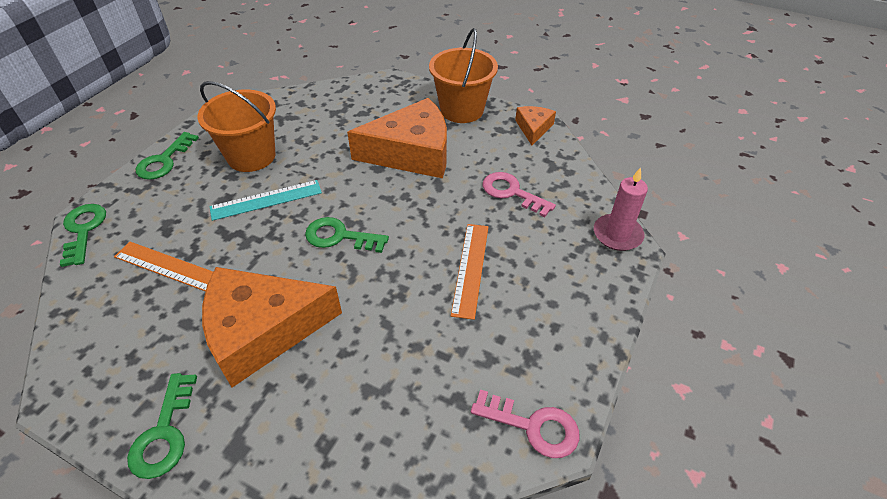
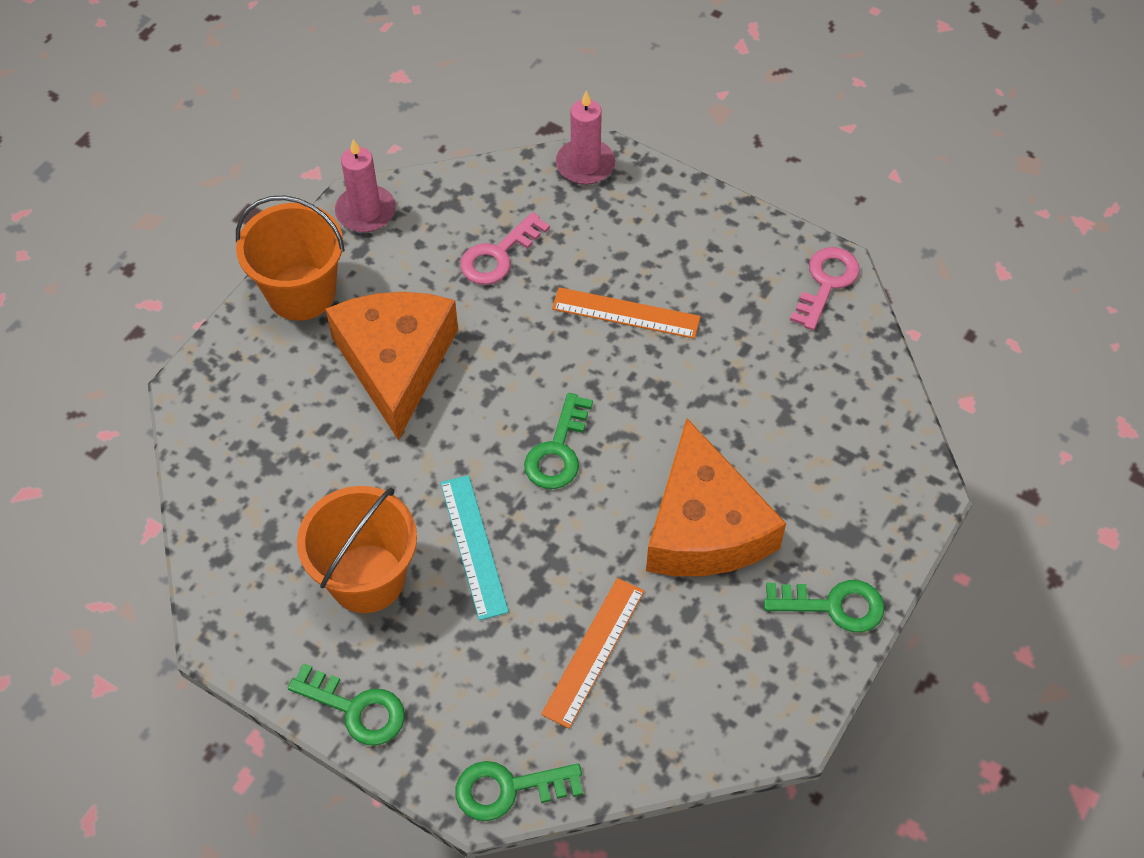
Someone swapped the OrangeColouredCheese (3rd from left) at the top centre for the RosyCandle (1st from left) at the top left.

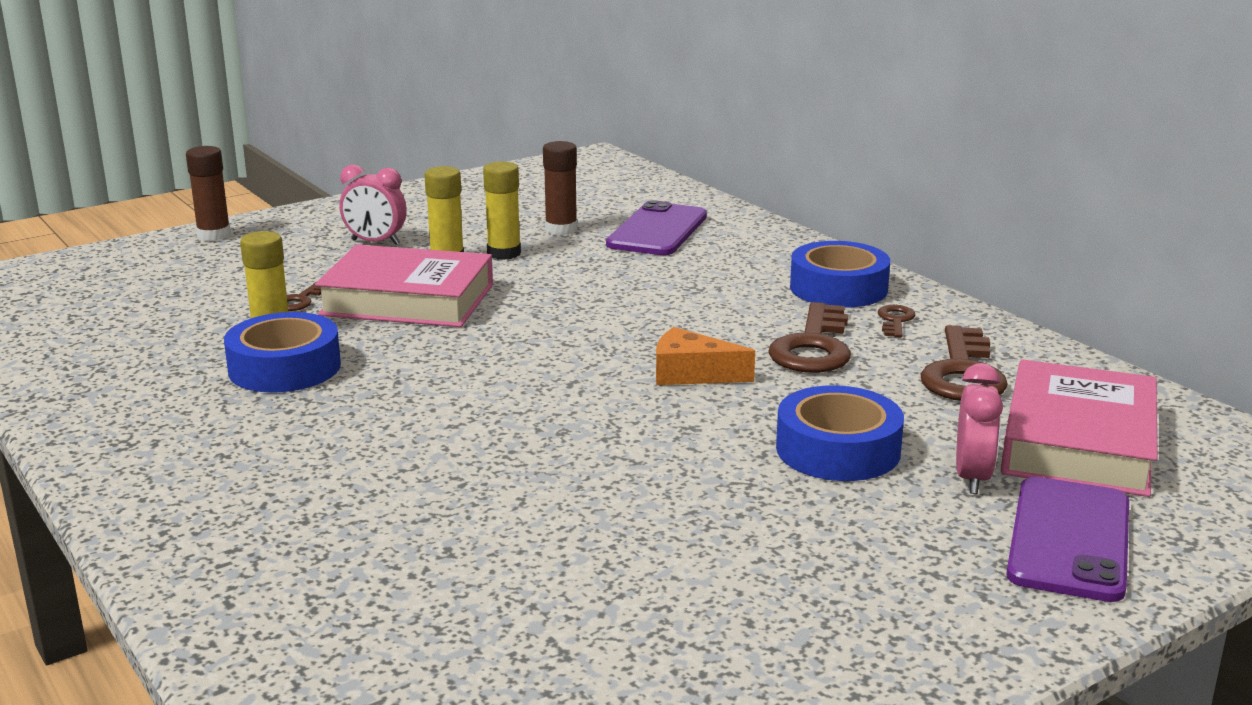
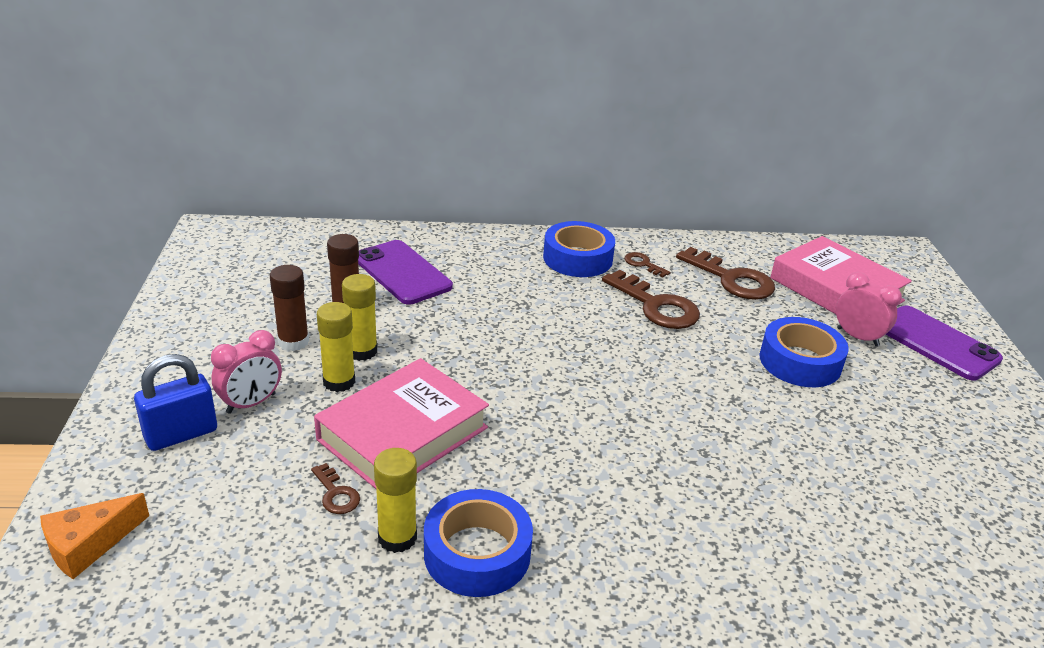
Someone carried the BrownGlue (1st from left) from the top left to the middle left.
Someone carried the OrangeColouredCheese from the centre to the bottom left.
Someone put down the BlueSmallLock at the middle left.

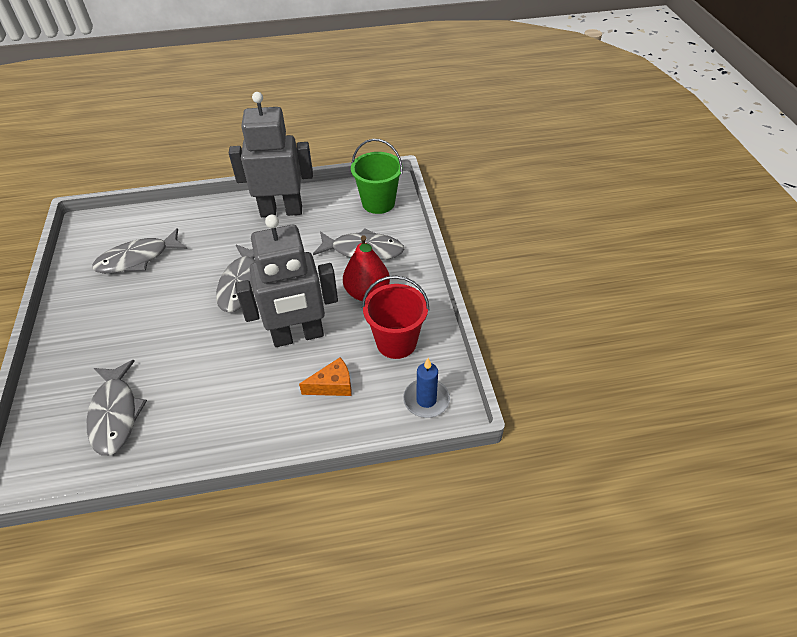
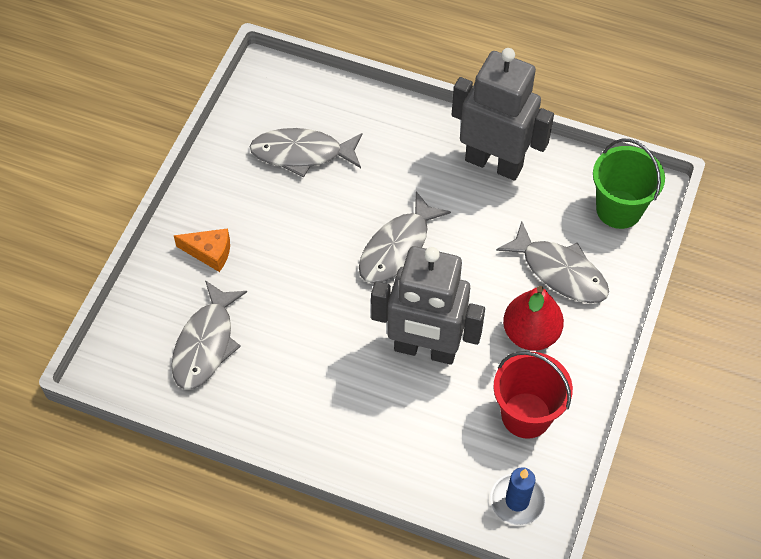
Someone carried the OrangeColouredCheese from the centre to the middle left.

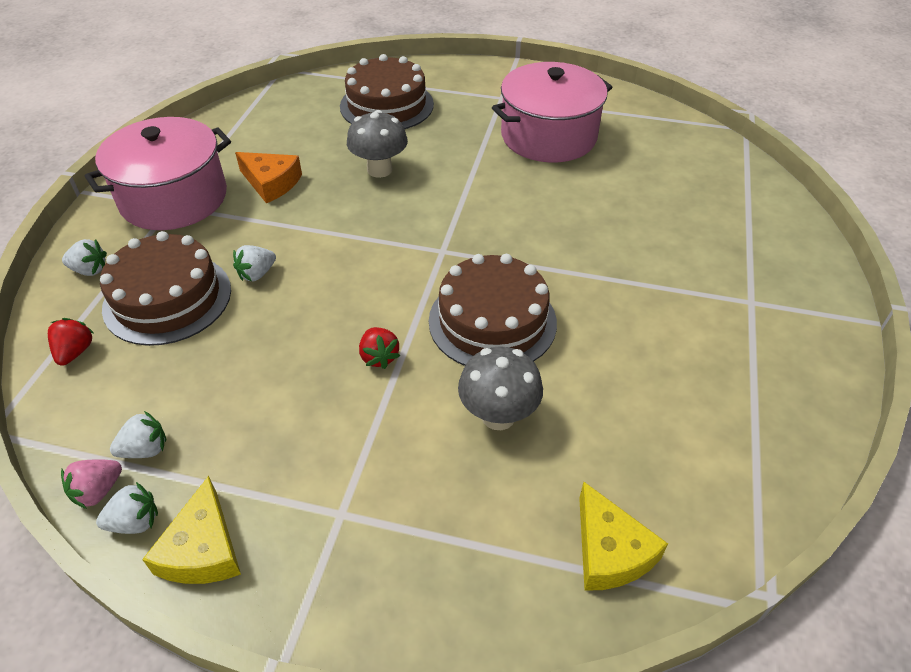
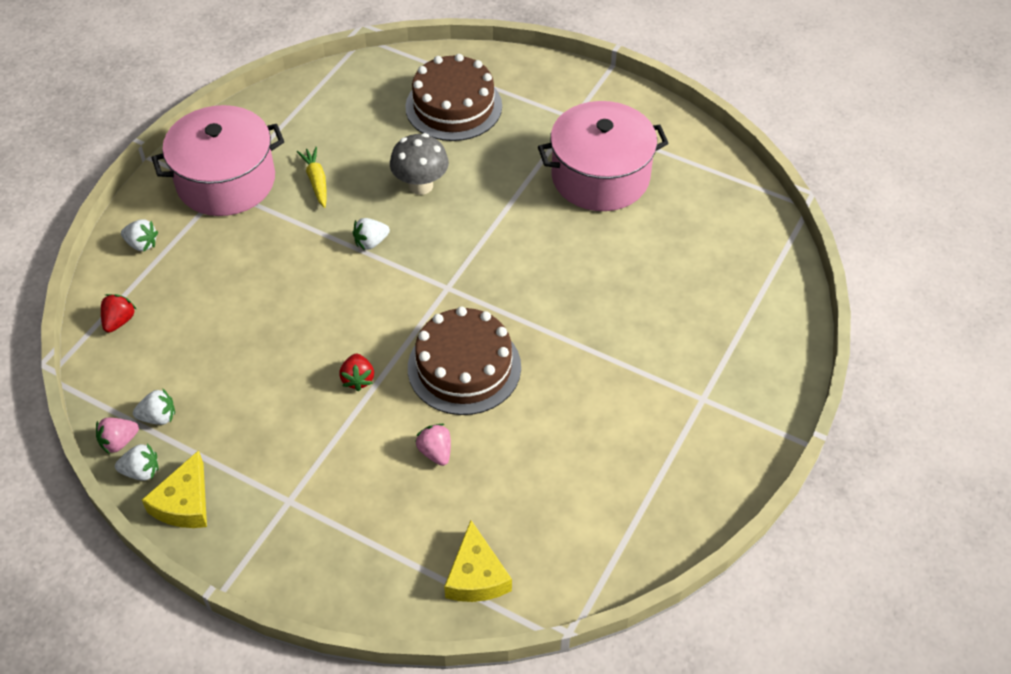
Someone took away the BrownGateau (1st from left) at the middle left.
Someone carried the PureWhiteToyStrawberry (4th from left) from the middle left to the centre.
Someone swapped the OrangeColouredCheese at the top left for the YellowRootVegetable at the top left.
Someone swapped the GrayMushroom (2nd from left) at the centre for the RosyToyStrawberry (2nd from left) at the centre.

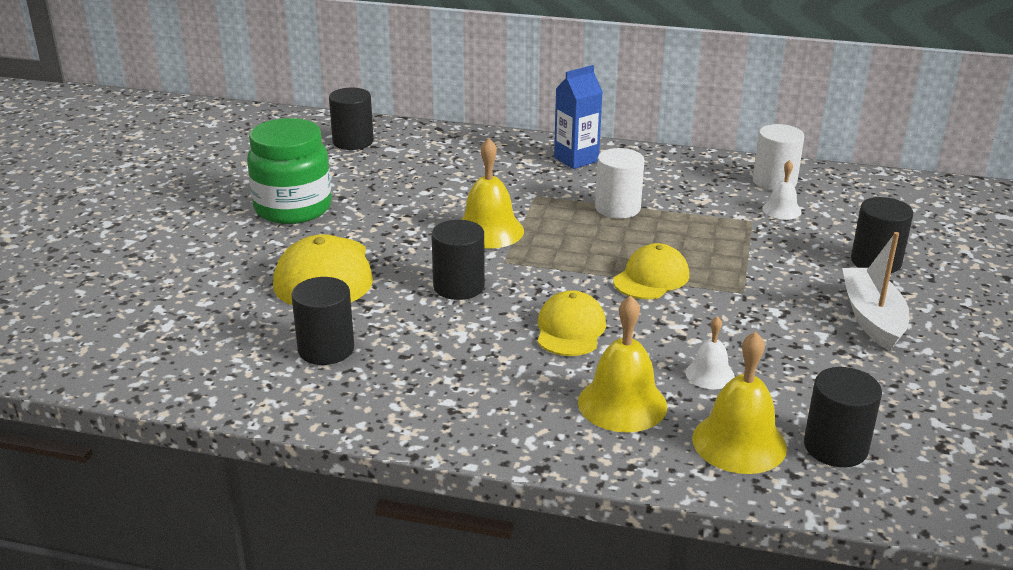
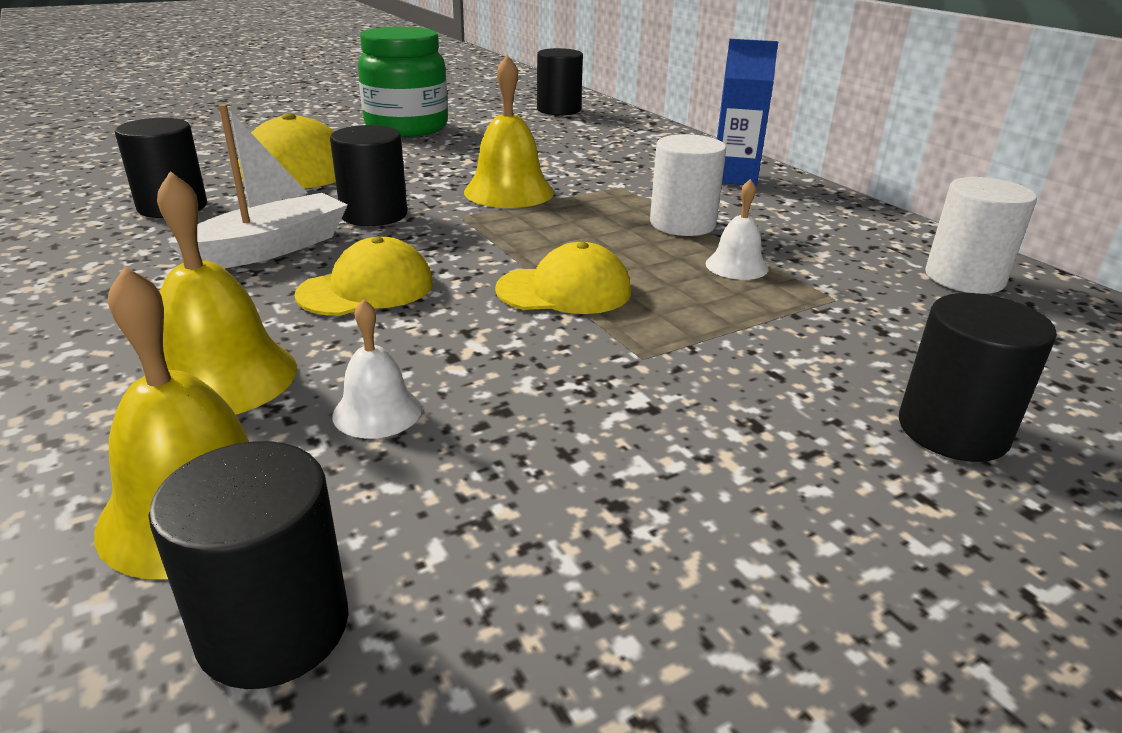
Someone carried the PureWhiteSchoolBell (2nd from left) from the middle right to the top centre.
Someone carried the PureWhiteBoat from the middle right to the top left.

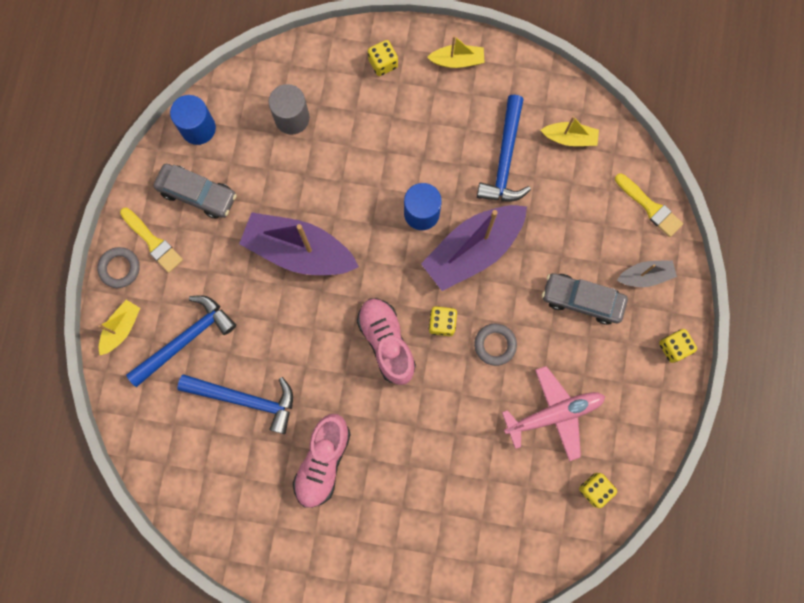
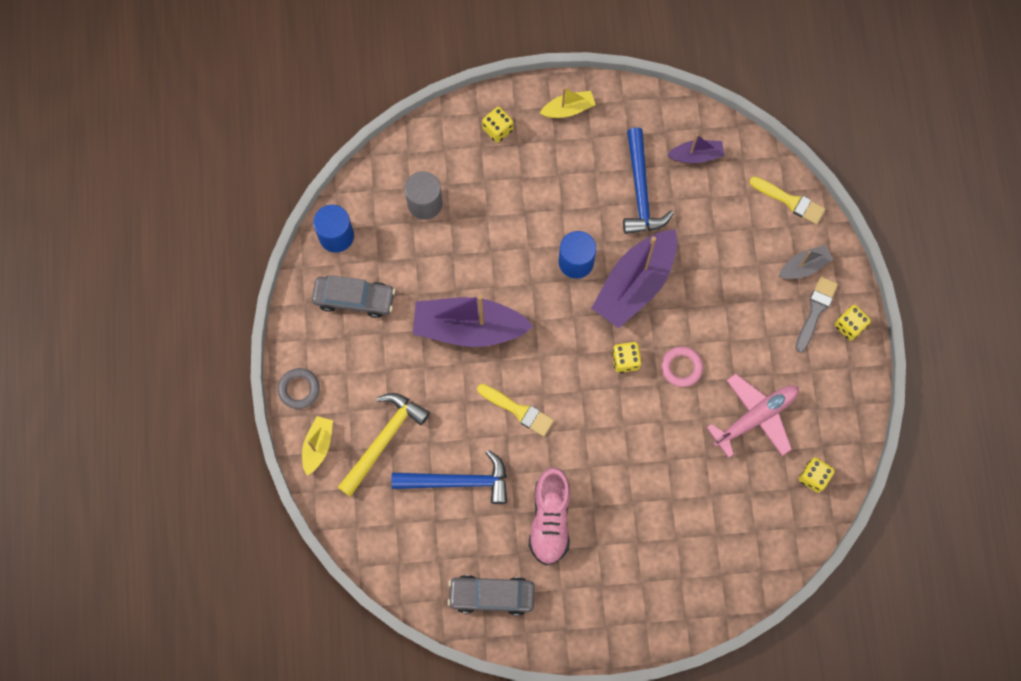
Someone carried the YellowBrush (1st from left) from the middle left to the centre.
Someone repainted the BlueHammer (1st from left) at the middle left, which became the YellowHammer at the centre.
Someone took away the RosyLaceUpShoe (2nd from left) at the centre.
Someone repainted the GrayHoop (2nd from left) at the centre, which became the RosyHoop at the middle right.
Someone repainted the YellowBoat (3rd from left) at the top right, which became the RoyalPurpleBoat (3rd from left) at the top right.
Someone carried the GrayToyCar (2nd from left) from the middle right to the bottom centre.
Someone put down the GrayBrush at the middle right.

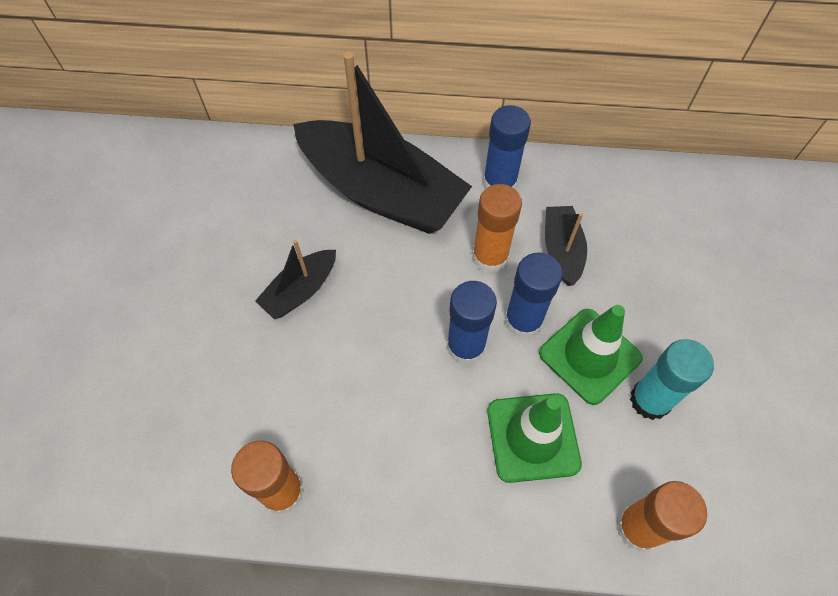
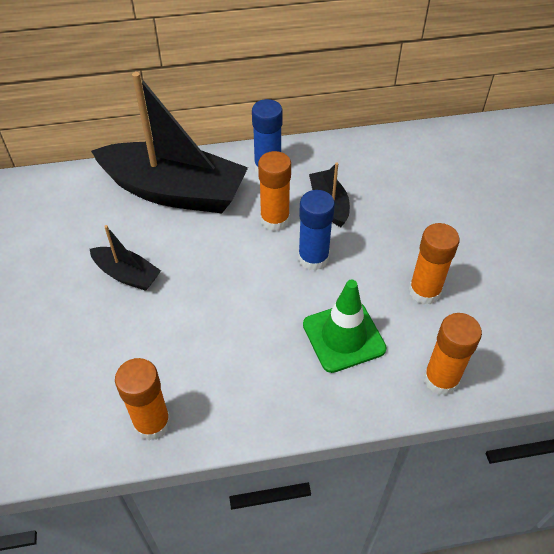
Someone rotated the EbonyBoat (1st from left) at the centre by 90 degrees counterclockwise.
Someone took away the BlueGlue (1st from left) at the centre.
Someone took away the GreenTrafficCone (2nd from left) at the middle right.
Someone repainted the TurquoiseGlue at the middle right, which became the OrangeColouredGlue (3rd from left) at the middle right.

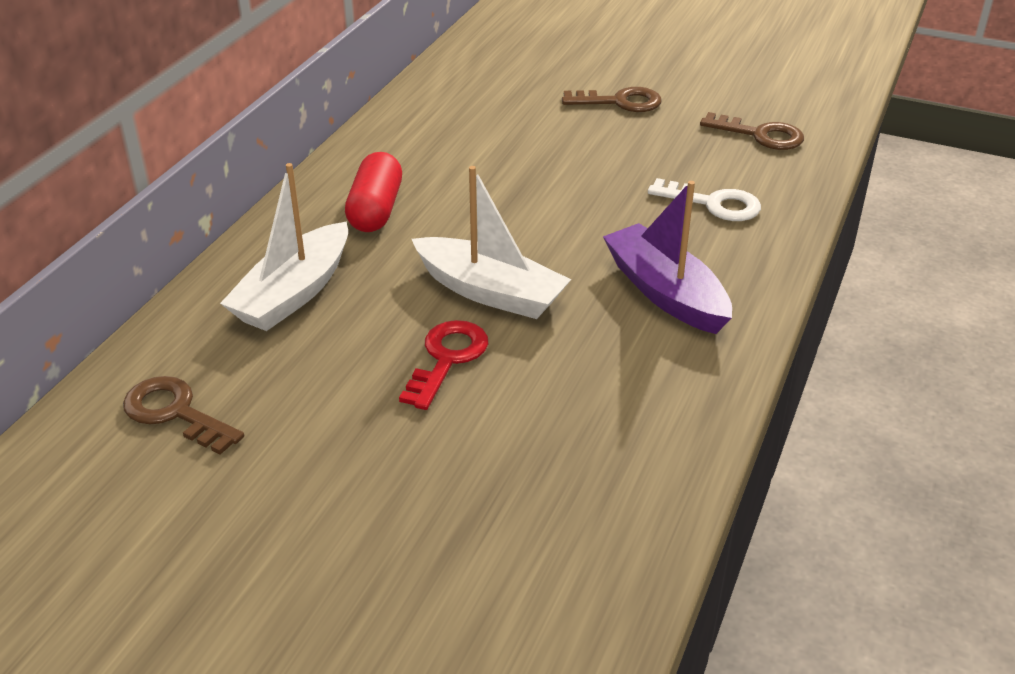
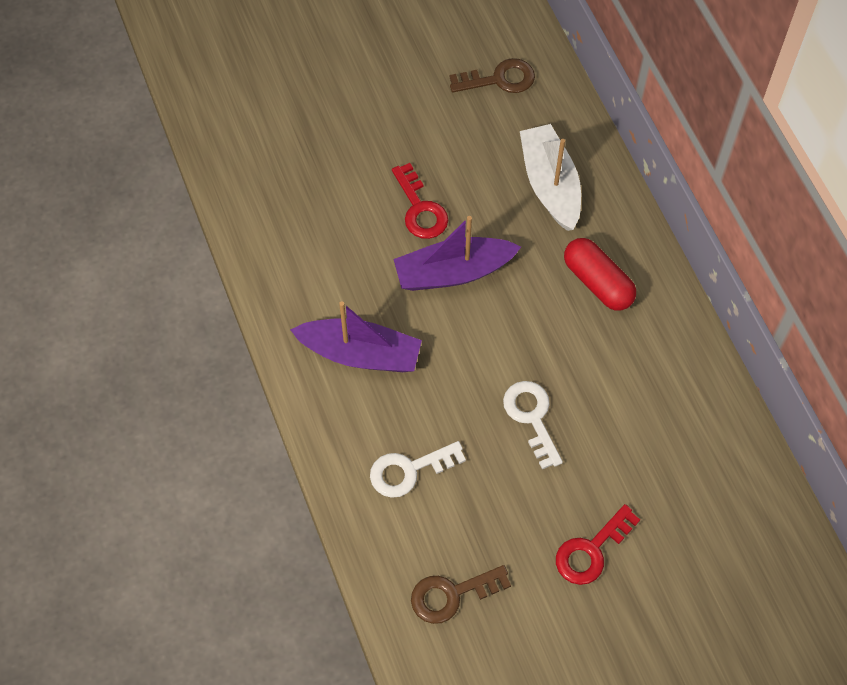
Someone repainted the PureWhiteBoat (2nd from left) at the centre, which became the RoyalPurpleBoat (2nd from left) at the centre.
Someone repainted the BrownKey (2nd from left) at the top centre, which became the RedKey (2nd from left) at the bottom right.
Someone put down the PureWhiteKey (2nd from left) at the centre.

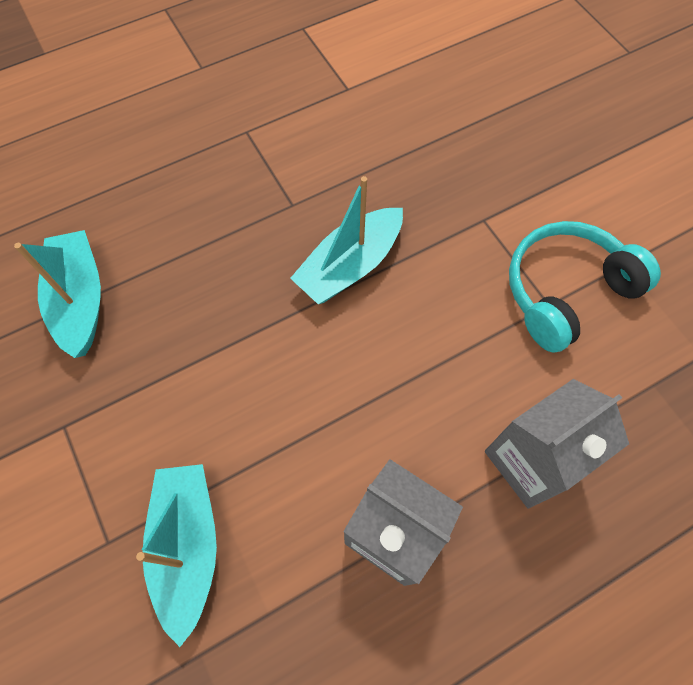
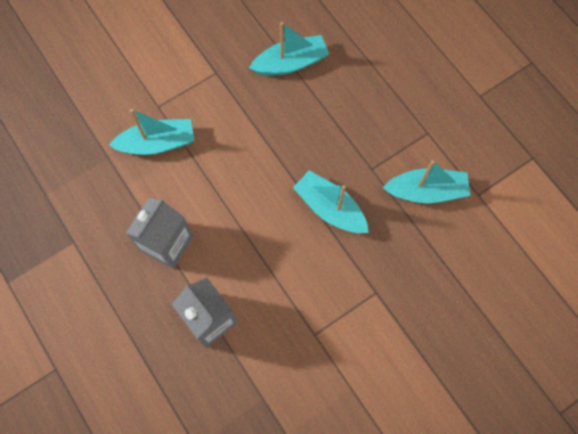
Someone took away the TurquoiseOverEarHeadphones at the middle right.
Someone put down the TurquoiseBoat (4th from left) at the middle right.

